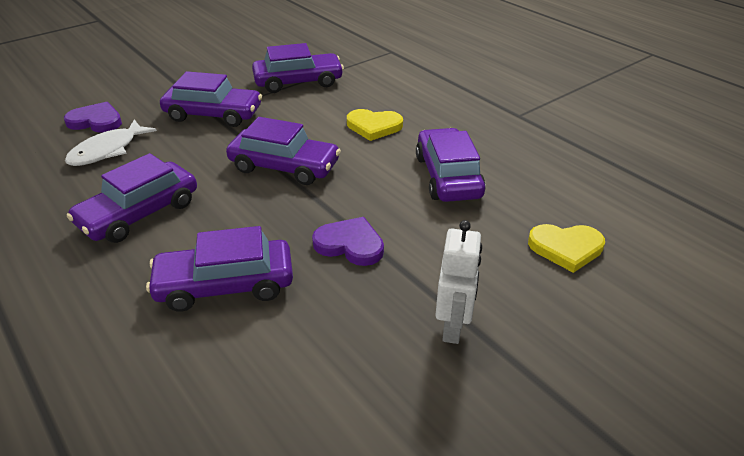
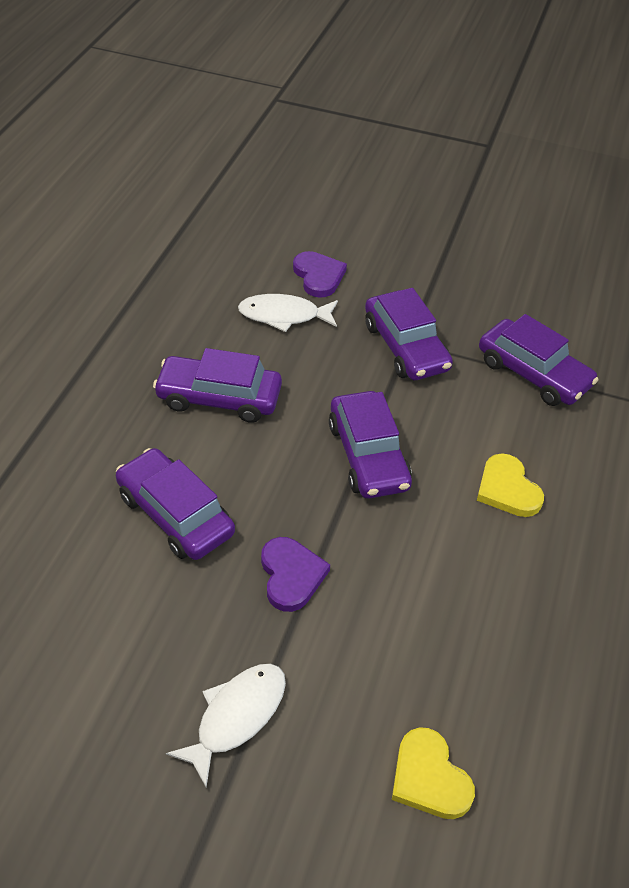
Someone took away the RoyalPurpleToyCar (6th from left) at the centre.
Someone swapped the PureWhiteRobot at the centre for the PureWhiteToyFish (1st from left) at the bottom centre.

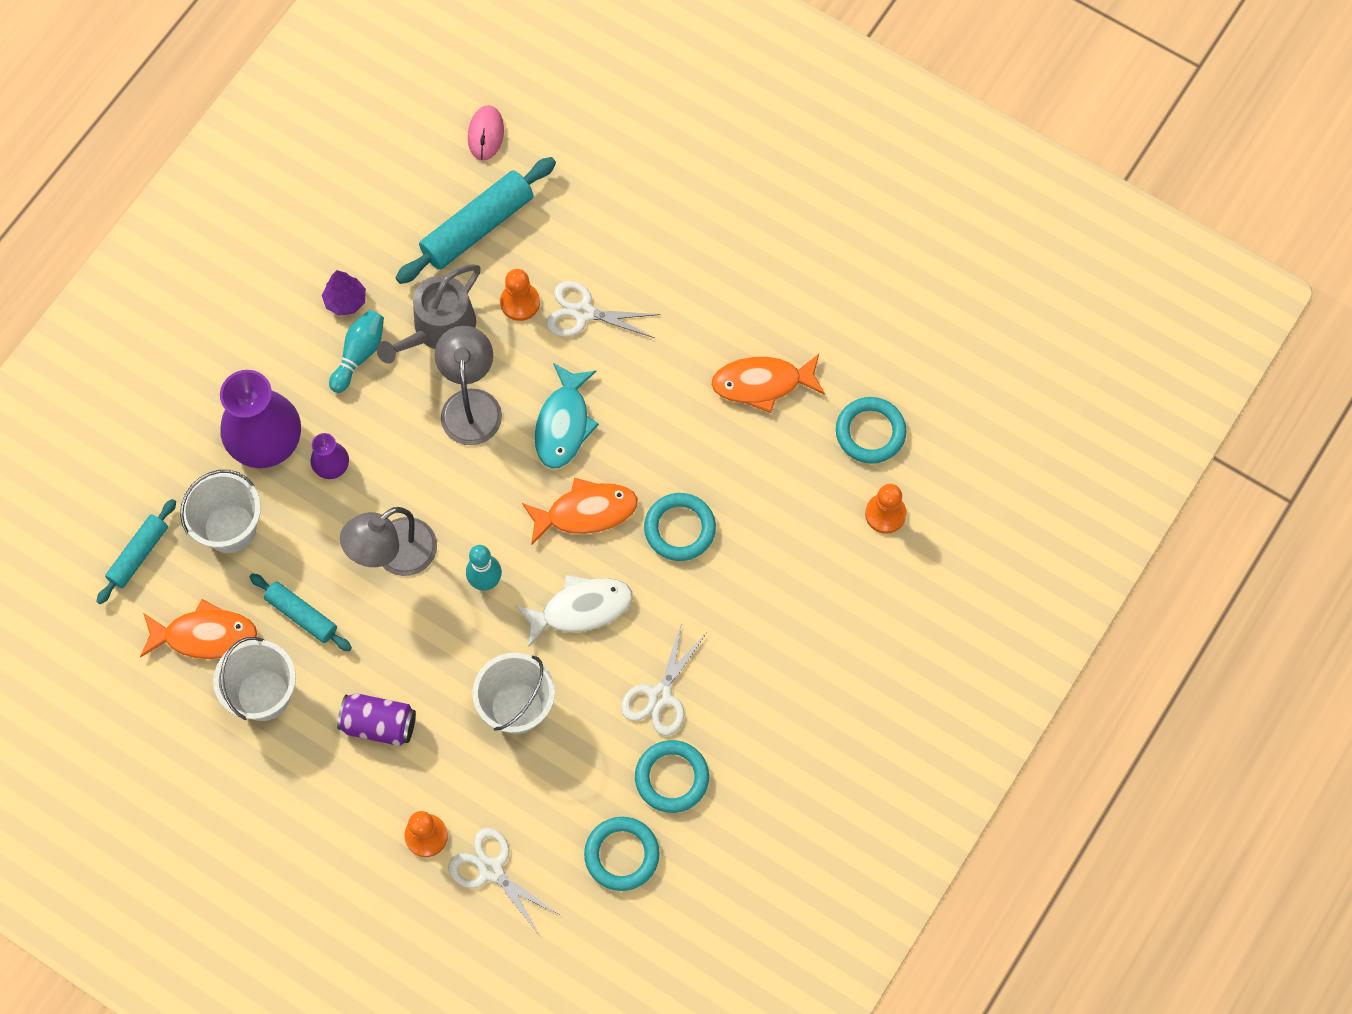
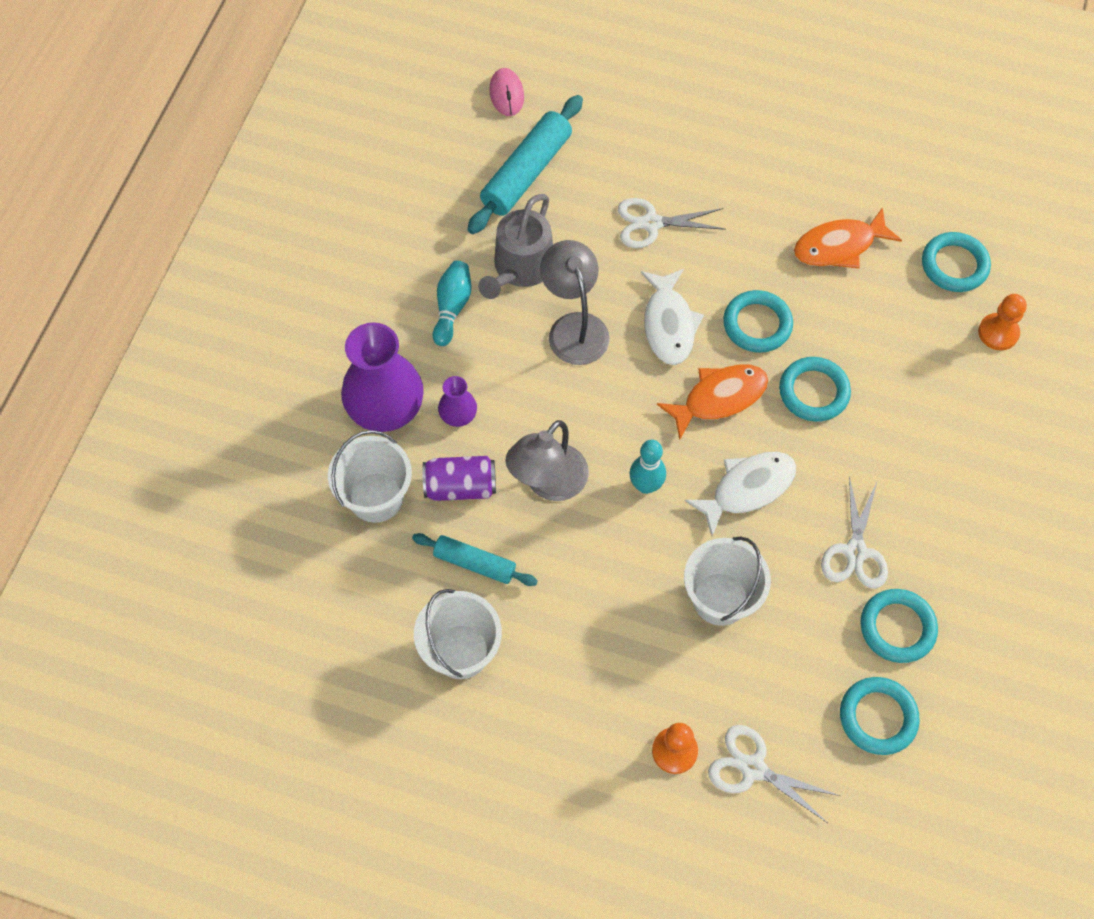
Someone took away the TurquoiseDoughRoller (1st from left) at the middle left.
Someone took away the OrangeColouredToyFish (1st from left) at the middle left.
Someone took away the RoyalPurpleFirTree at the top left.
Someone carried the RoyalPurpleTin from the bottom left to the centre.
Someone took away the OrangeColouredGamePawn (2nd from left) at the top centre.
Someone repainted the TurquoiseToyFish at the centre, which became the PureWhiteToyFish (1st from left) at the centre.
Someone put down the TurquoiseHoop (1st from left) at the middle right.

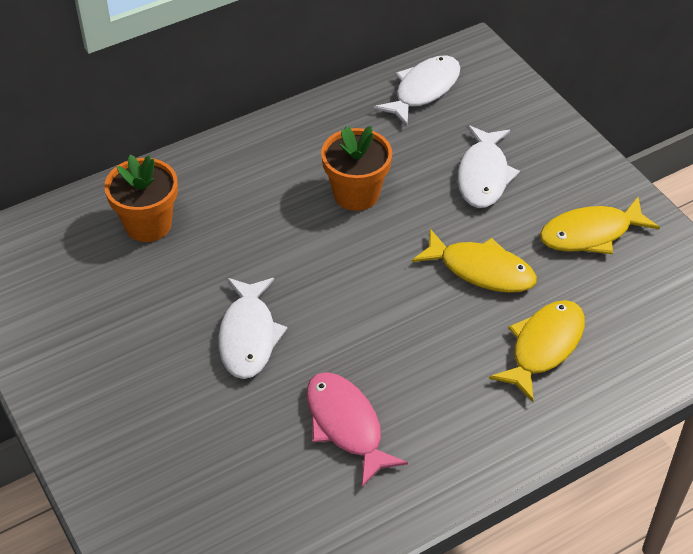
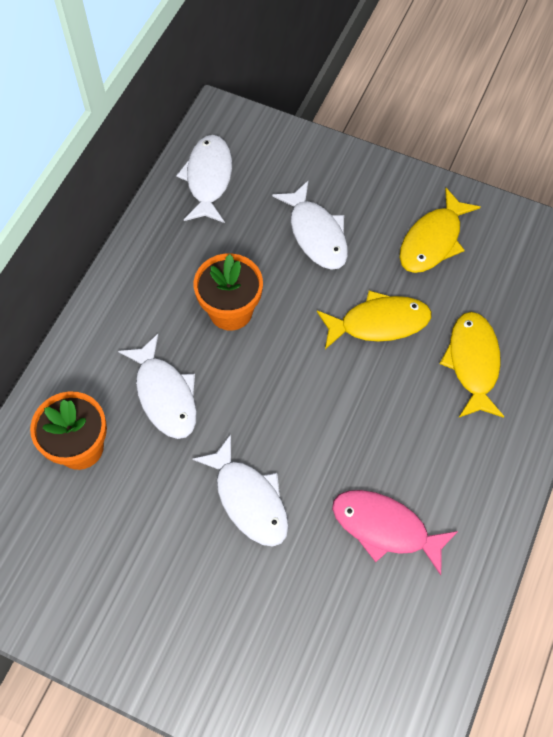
Someone put down the PureWhiteToyFish (1st from left) at the middle left.

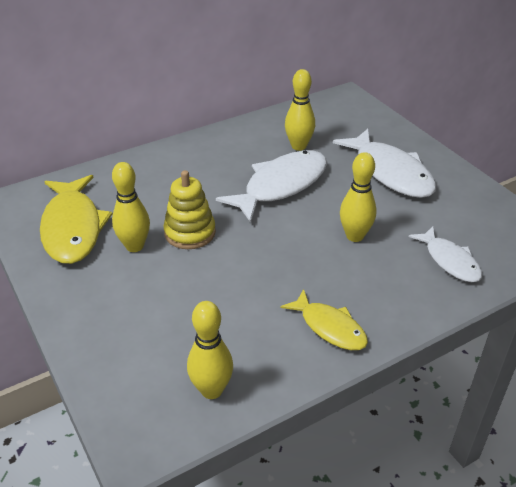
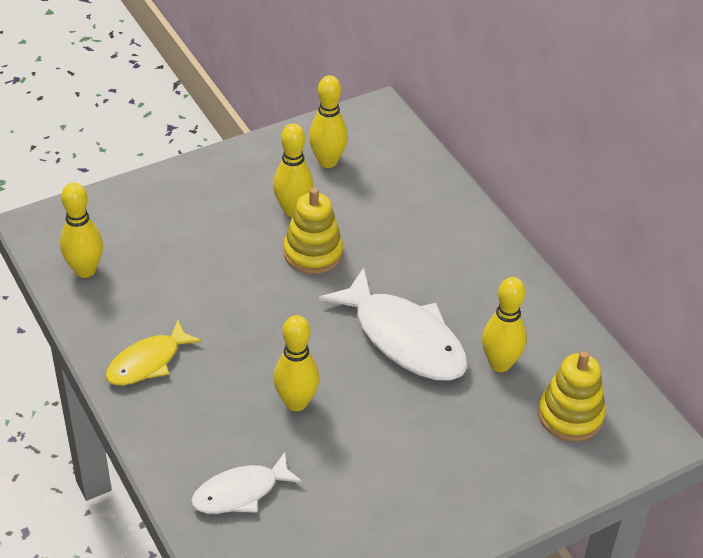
Someone swapped the YellowToyFish (1st from left) at the middle left for the YellowSkittle (4th from left) at the top centre.
Someone took away the PureWhiteToyFish (2nd from left) at the middle right.
Someone put down the YellowStackingRings (2nd from left) at the bottom right.

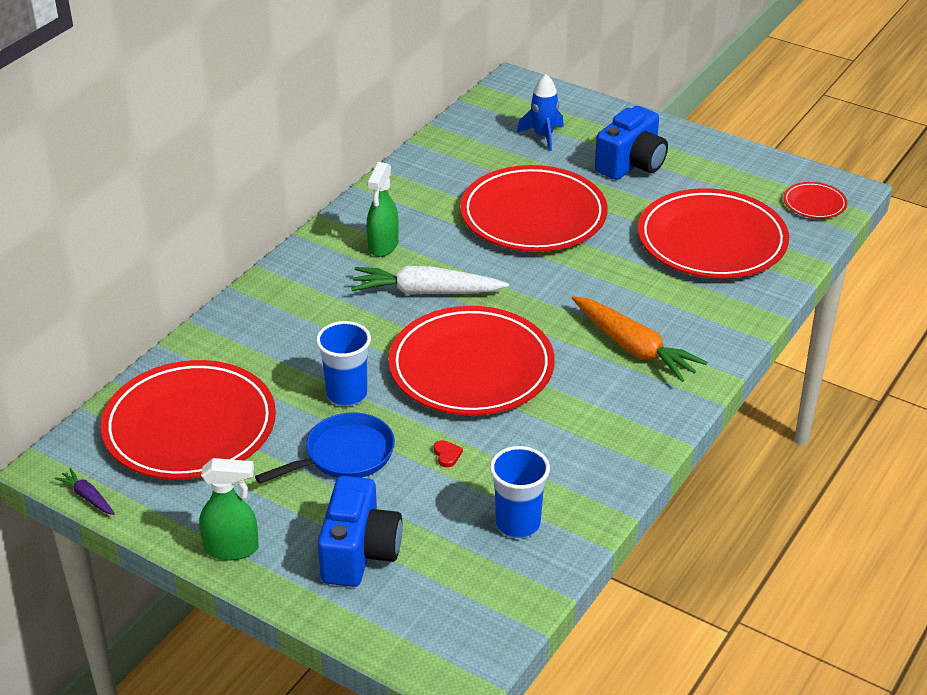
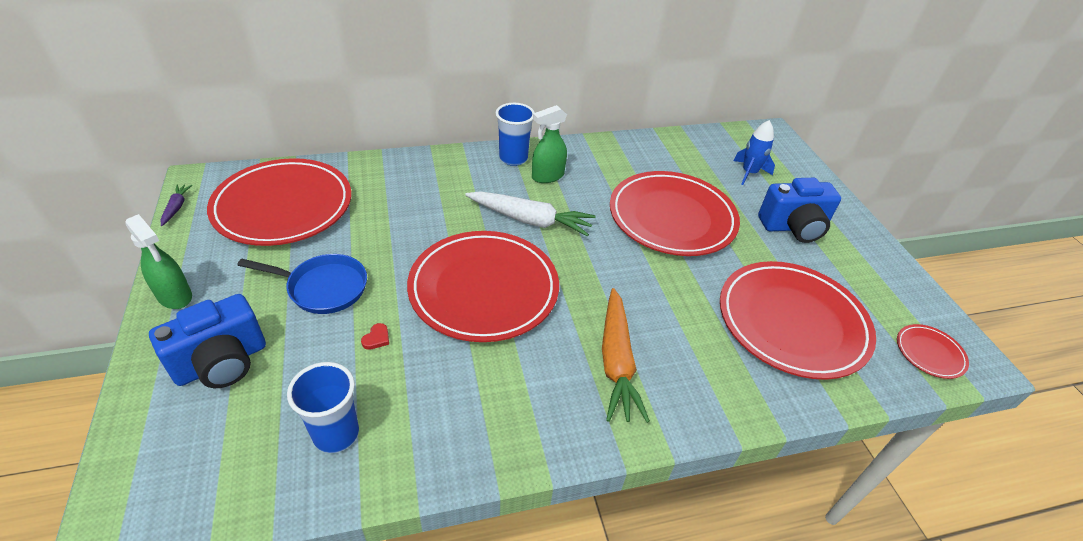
Someone carried the BlueTumbler (1st from left in the first image) from the centre to the top centre.
Someone rotated the PureWhiteRootVegetable at the centre by 150 degrees clockwise.

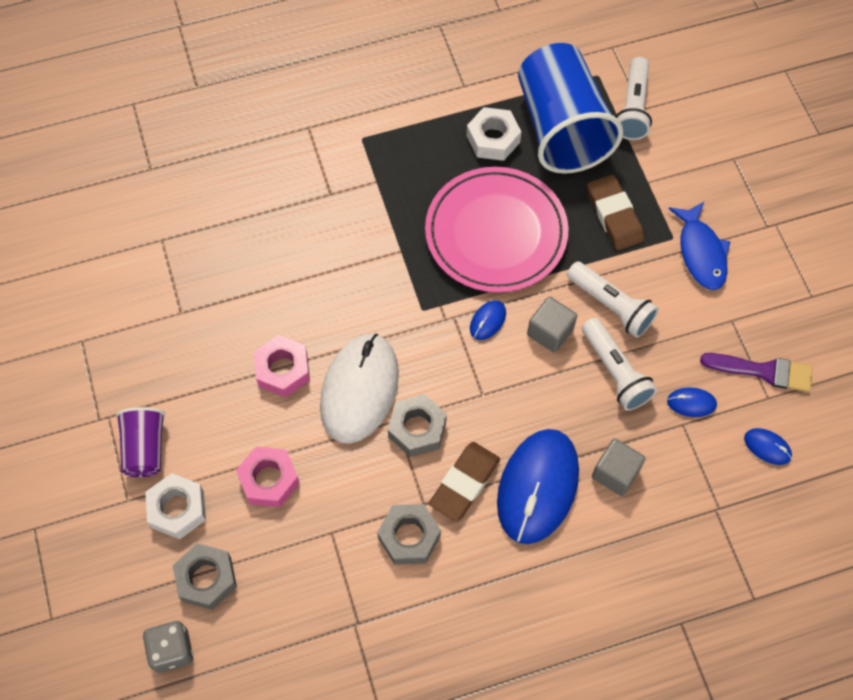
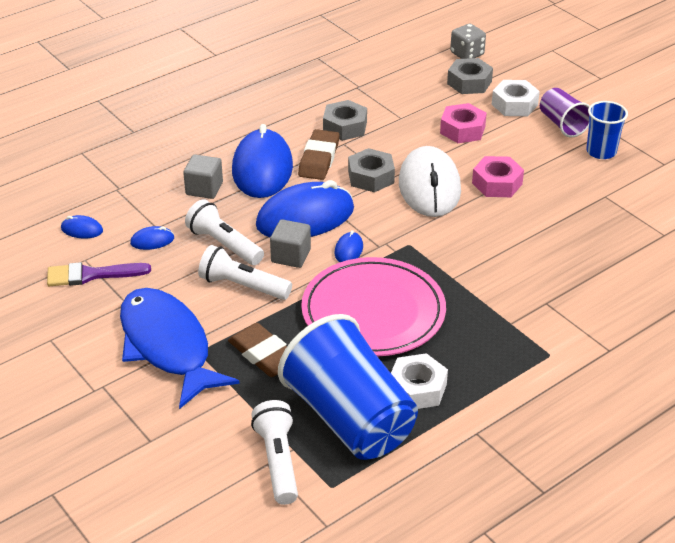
Someone scaled the BlueToyFish at the middle right by 1.65.
Someone put down the BluePcMouse (4th from left) at the centre.
Someone put down the BlueTumbler (2nd from left) at the top right.

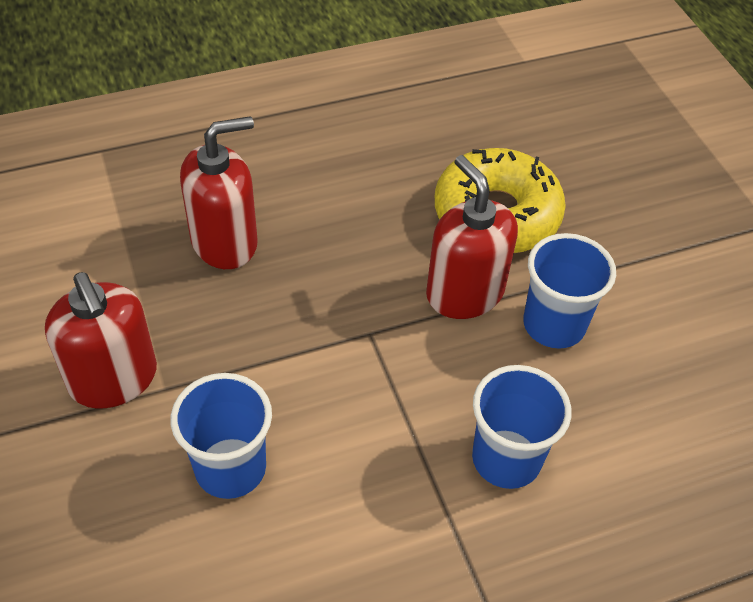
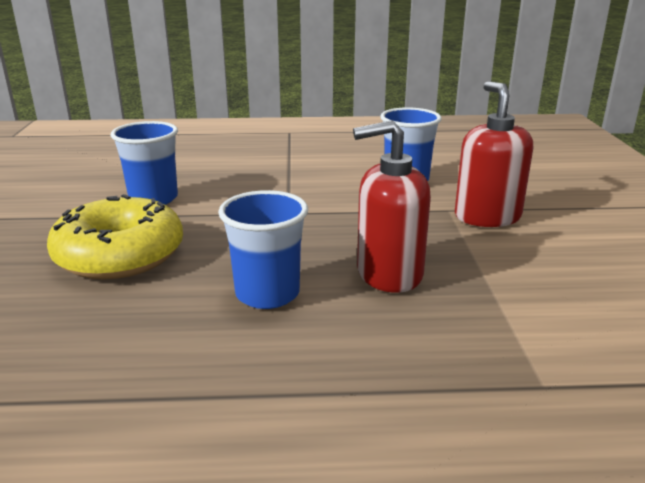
Someone took away the RedSoapPump (3rd from left) at the centre.
Someone carried the BlueTumbler (2nd from left) from the bottom right to the centre.

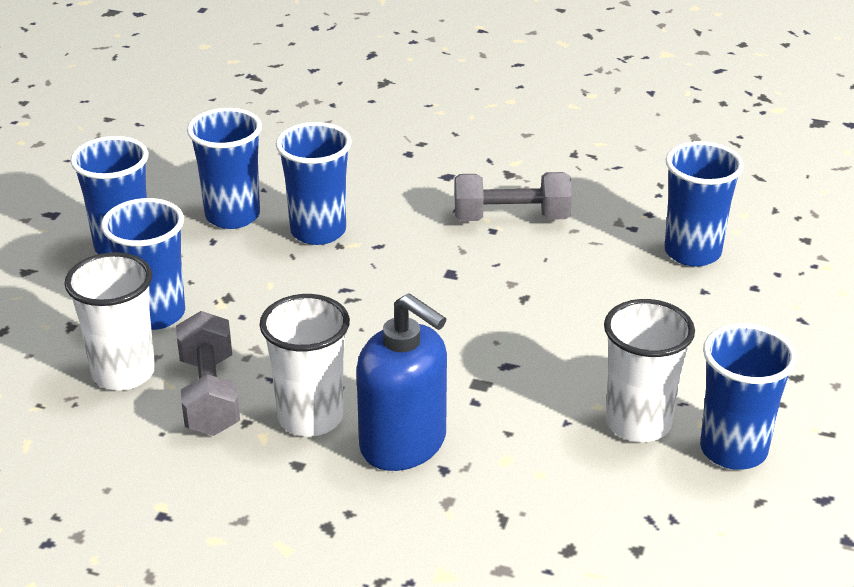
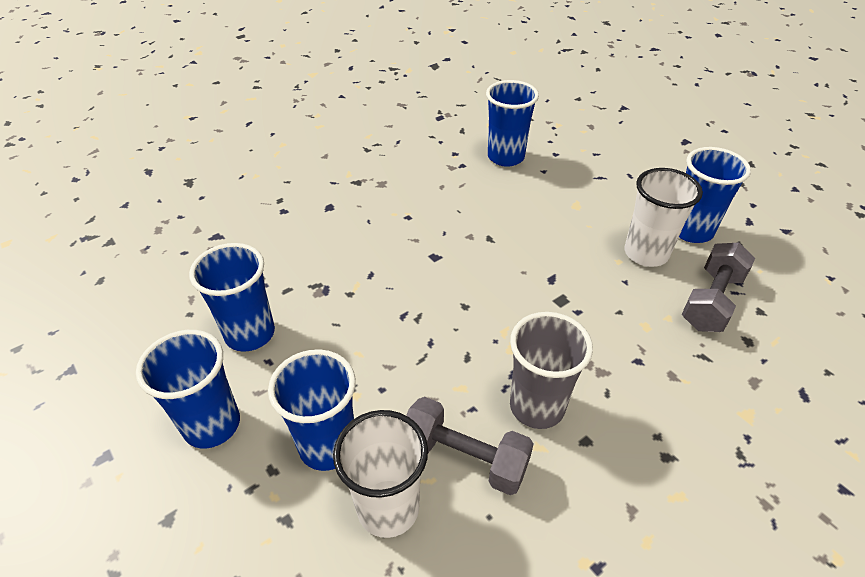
Someone repainted the PureWhiteTumbler (2nd from left) at the centre, which became the GrayTumbler at the centre.
Someone took away the BlueTumbler (4th from left) at the top centre.
Someone took away the BlueSoapPump at the centre.
Someone carried the GrayHandWeight (2nd from left) from the centre to the middle right.

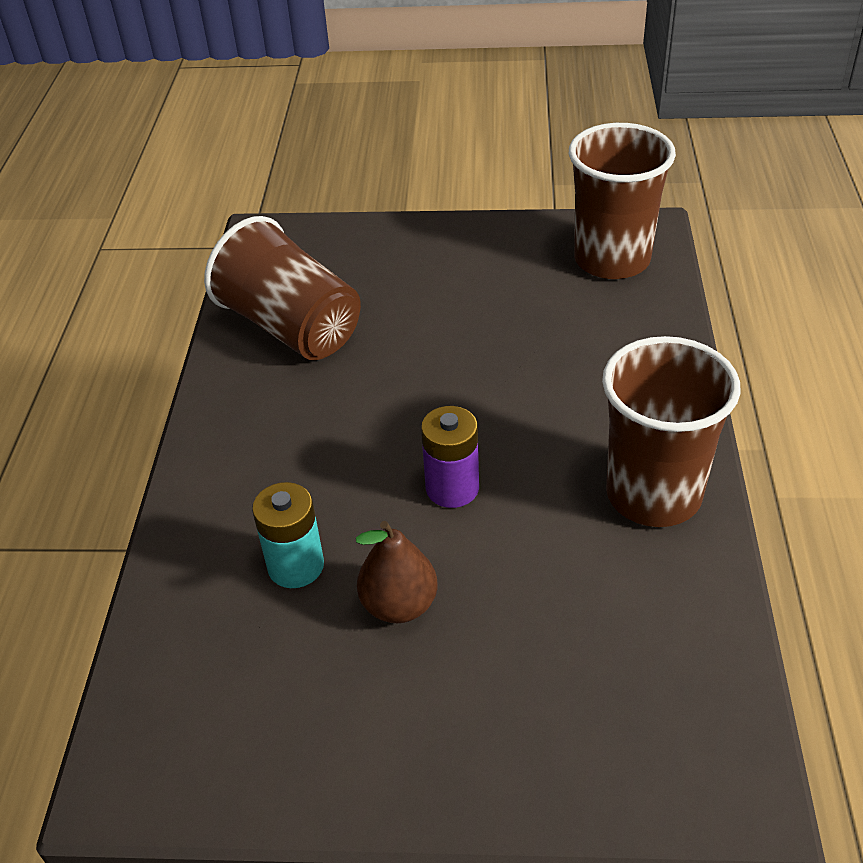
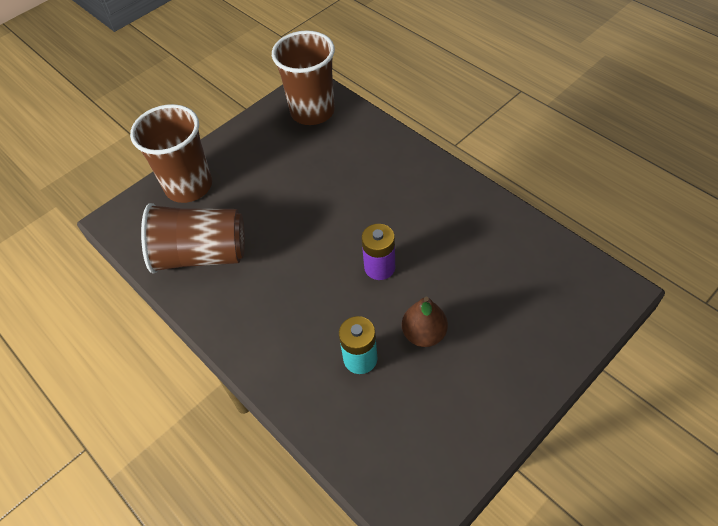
Someone carried the BrownTumbler (3rd from left in the first image) from the middle right to the top left.

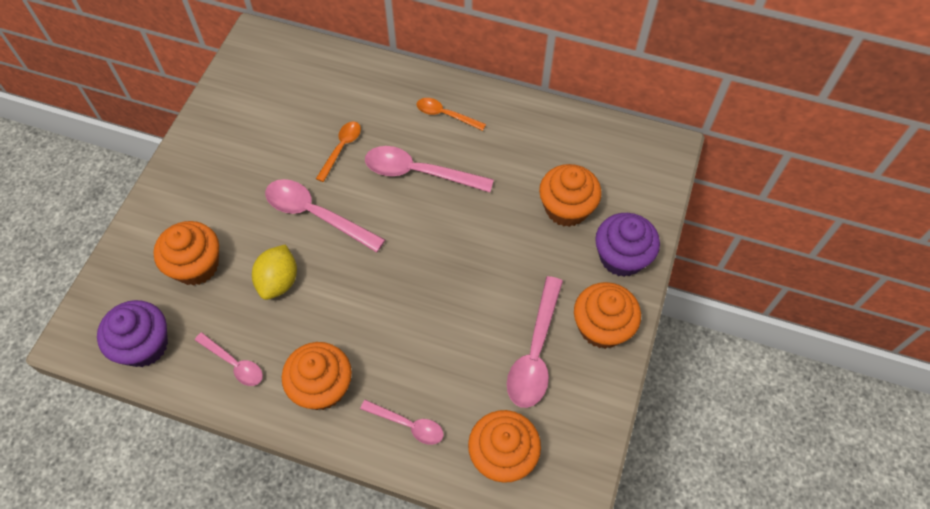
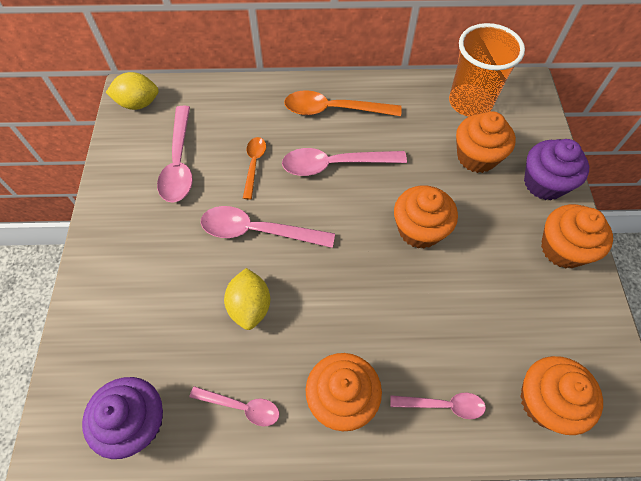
Someone carried the OrangeColouredCupcake (1st from left in the first image) from the middle left to the centre.
Someone scaled the OrangeColouredTablespoon (2nd from left) at the top centre by 1.71.
Someone carried the RosyTablespoon (5th from left in the first image) from the bottom centre to the top left.
Someone put down the YellowToyLemon (1st from left) at the top left.
Someone put down the OrangeColouredTumbler at the top right.

